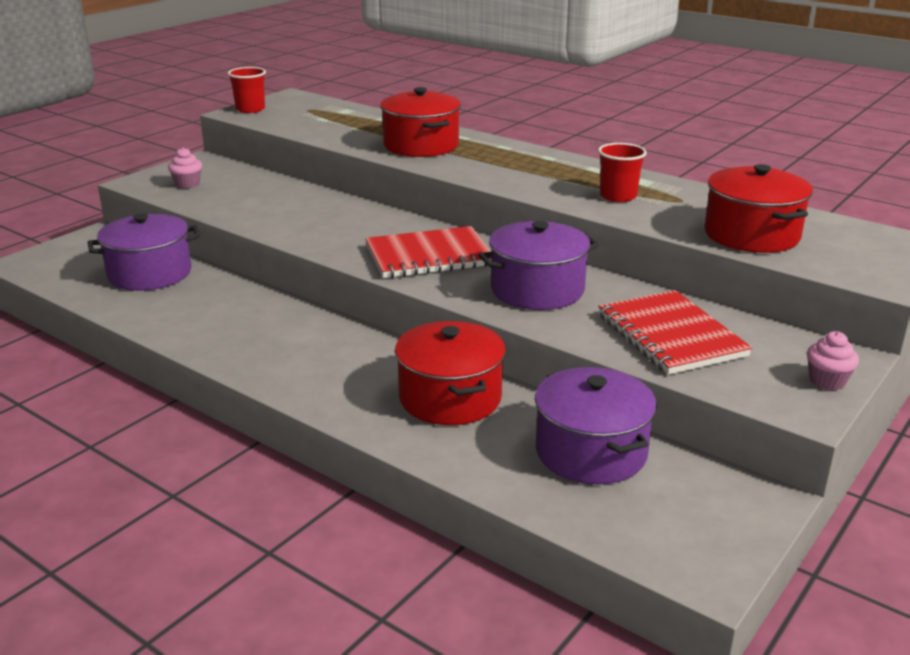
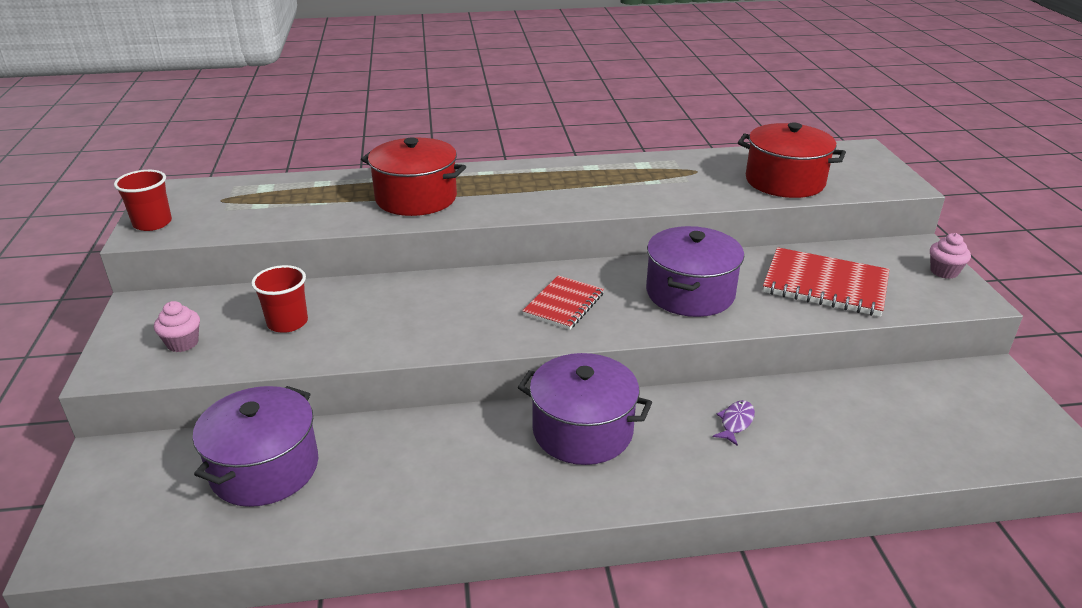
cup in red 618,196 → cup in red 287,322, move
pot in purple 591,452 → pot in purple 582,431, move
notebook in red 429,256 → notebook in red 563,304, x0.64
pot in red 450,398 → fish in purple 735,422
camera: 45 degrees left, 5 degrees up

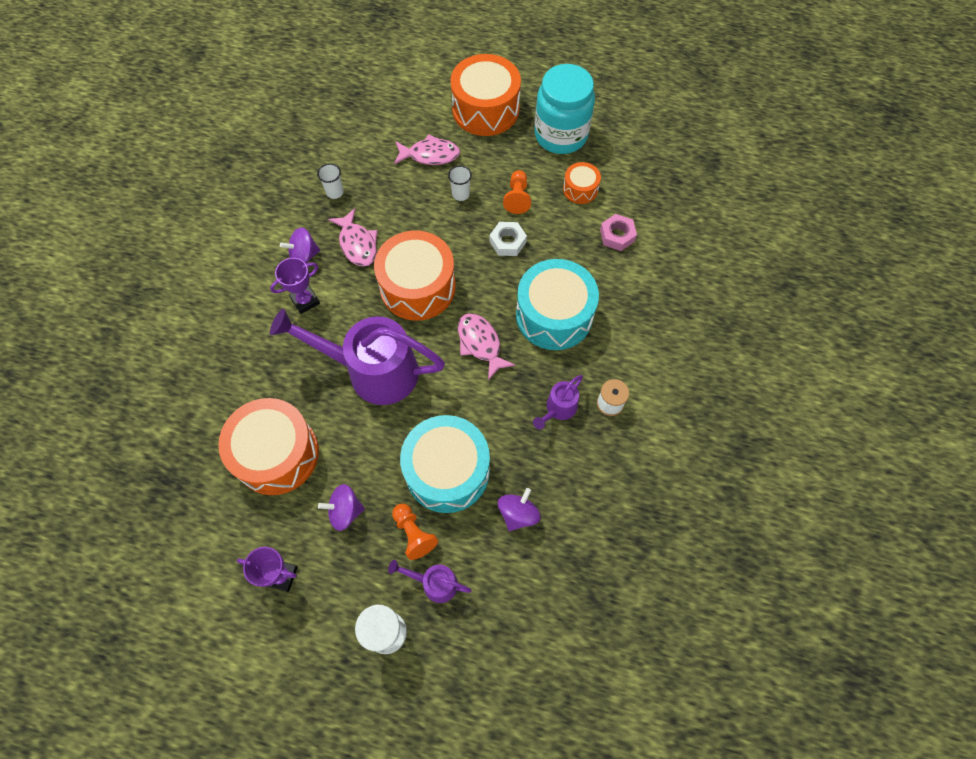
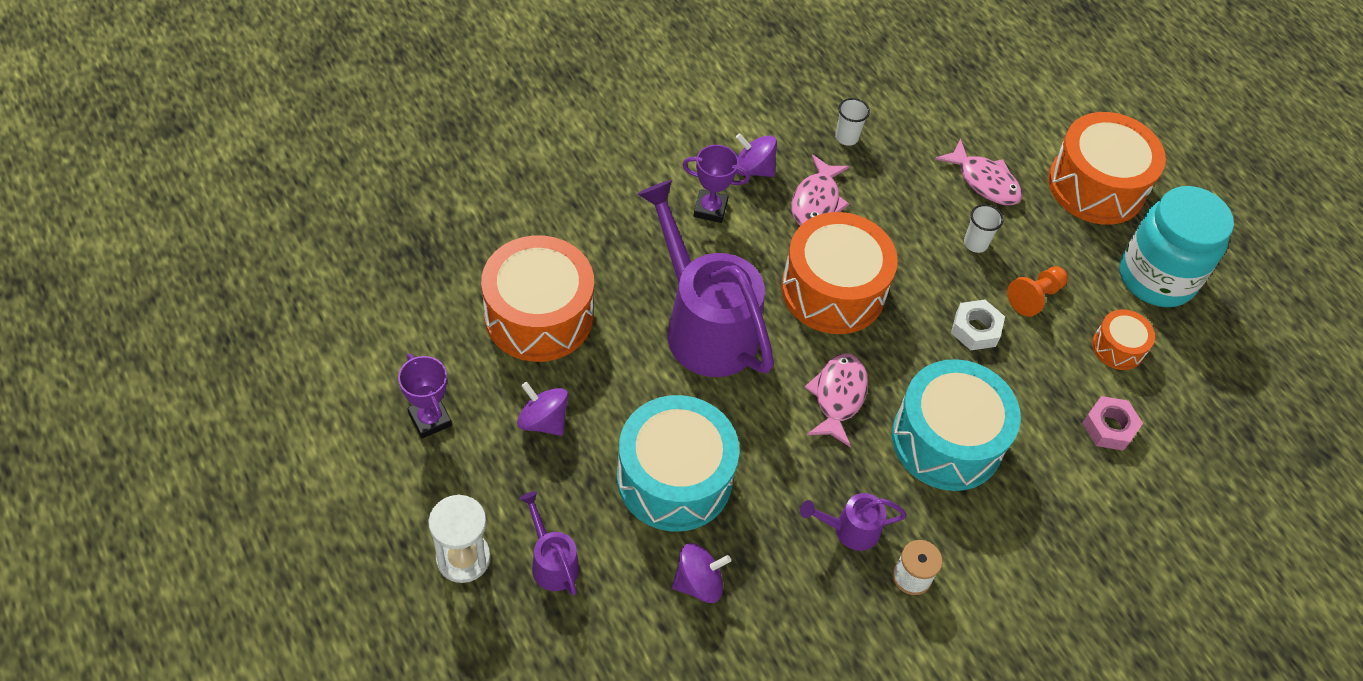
pawn in orange 413,534 → -
camera: 40 degrees right, 10 degrees down

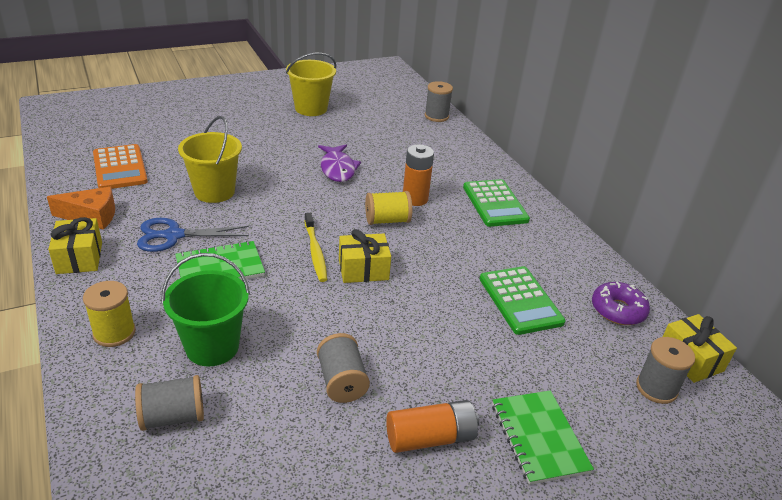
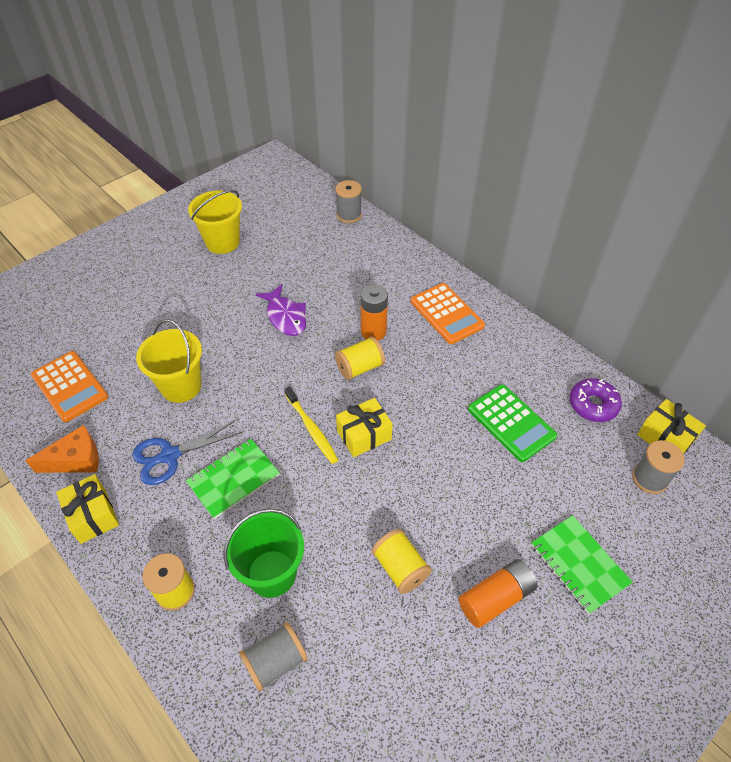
spool in grey 342,381 → spool in yellow 400,568
calculator in green 495,203 → calculator in orange 447,314
camera: 15 degrees left, 15 degrees up

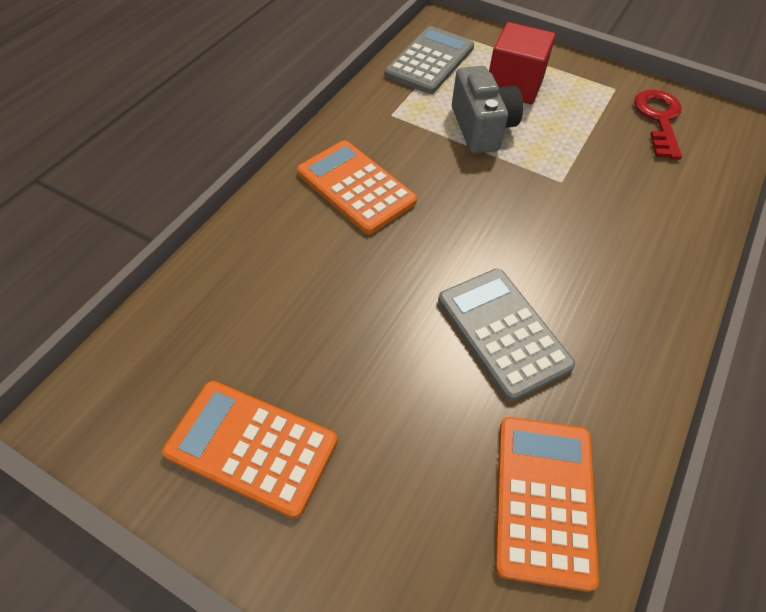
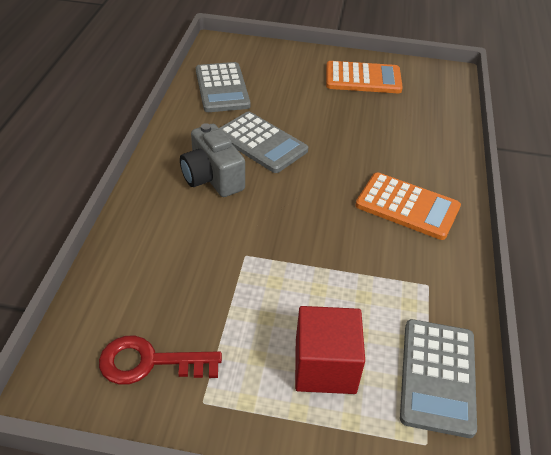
key in red 659,119 → key in red 149,362, 105 degrees clockwise
camera in grey 481,128 → camera in grey 212,177, move
calculator in orange 544,499 → calculator in grey 222,88
camera: 160 degrees right, 10 degrees down

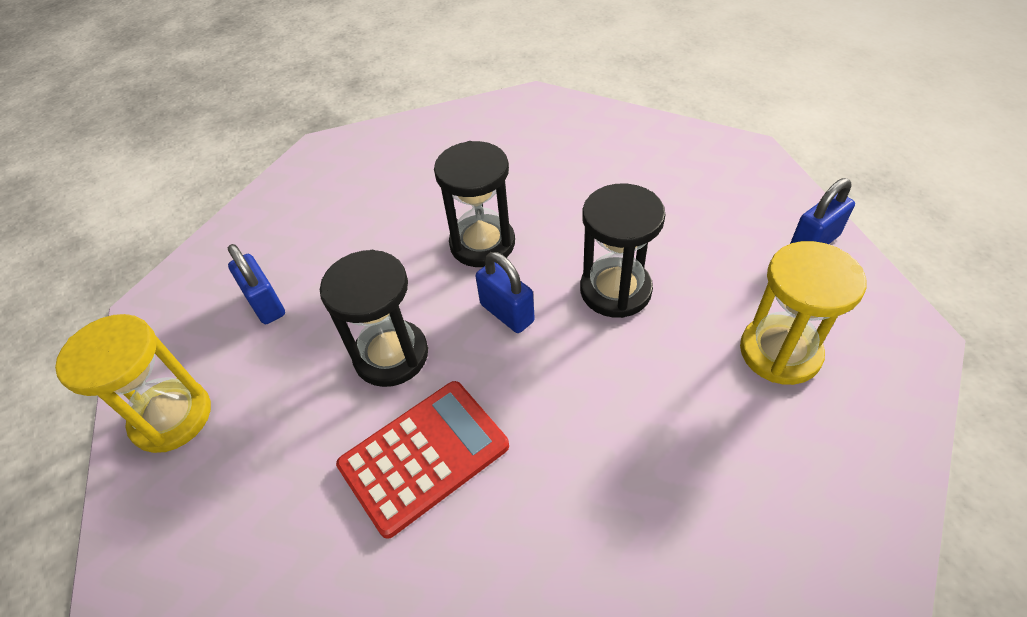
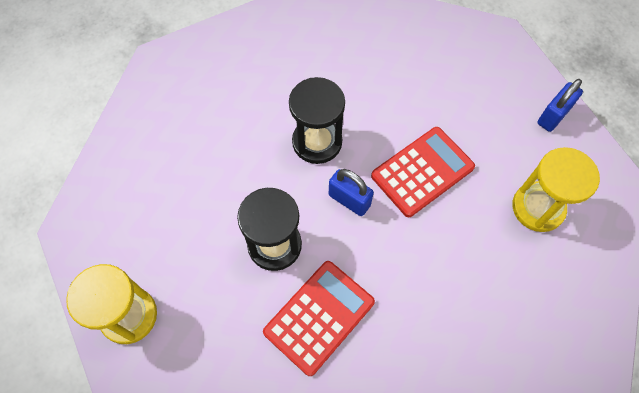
hourglass in black 615,290 → calculator in red 422,172
padlock in blue 266,304 → -
camera: 15 degrees left, 15 degrees up

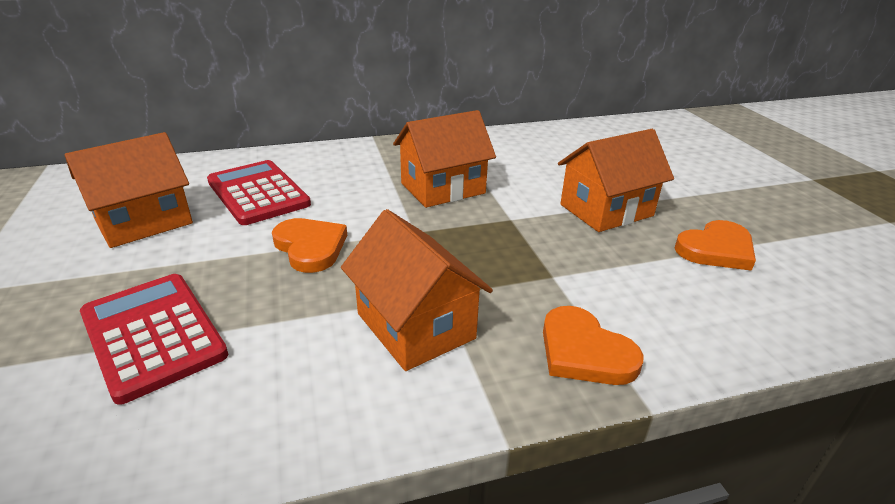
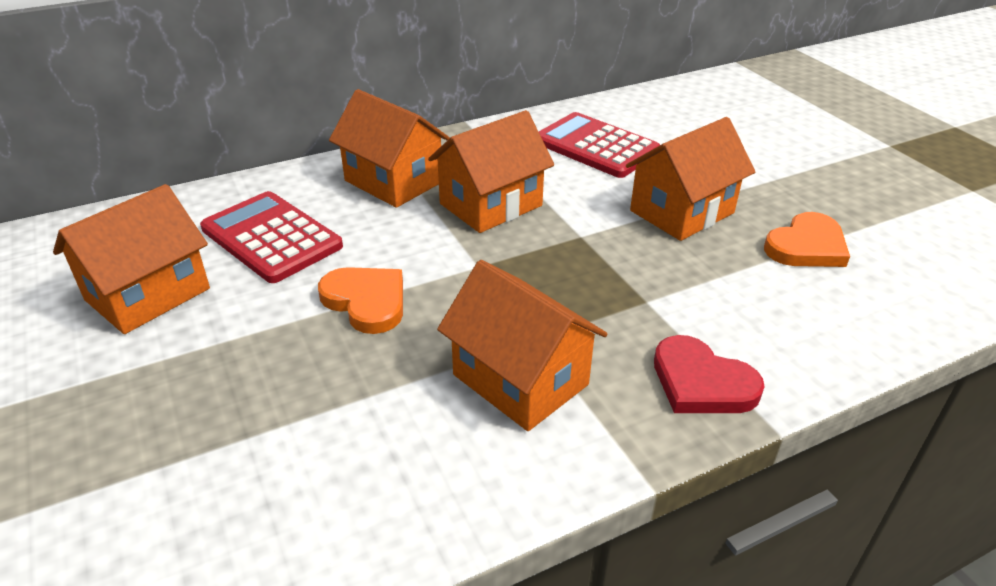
- → house in orange 393,181
calculator in red 153,334 → calculator in red 596,146, move
heart in orange 584,351 → heart in red 701,382
camera: 10 degrees left, 5 degrees up

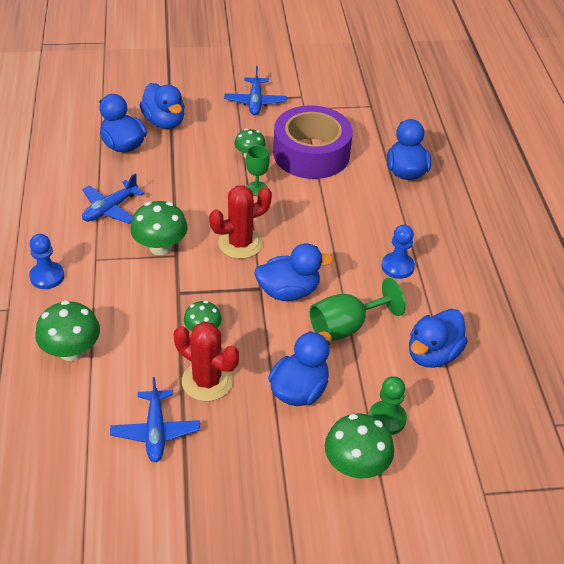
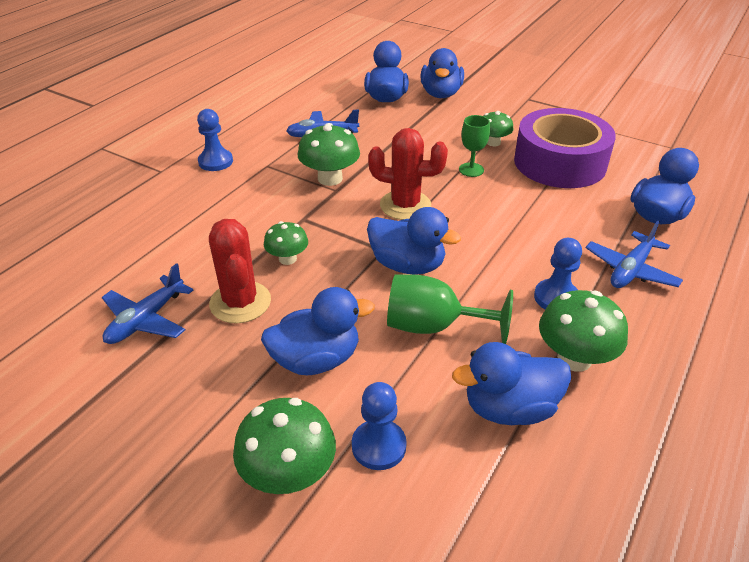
pawn in green 387,419 → pawn in blue 379,446
mushroom in green 71,351 → mushroom in green 574,358, move
plane in blue 255,102 → plane in blue 630,270, move
camera: 40 degrees right, 5 degrees down

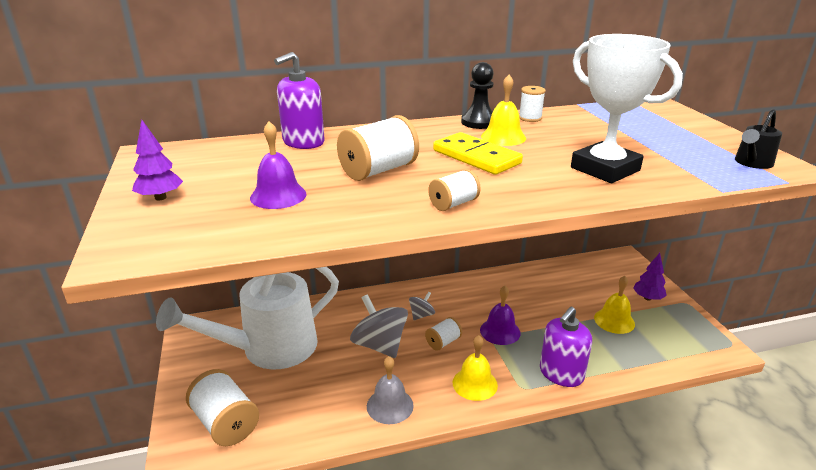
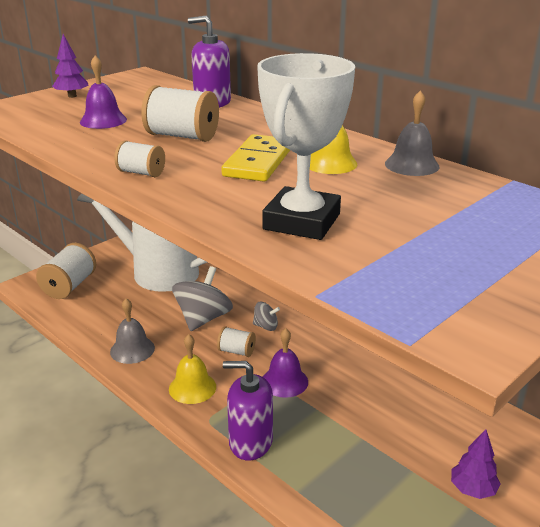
spool in white 530,118 → bell in grey 412,165
pawn in black 479,122 → -
bell in yellow 614,320 → -
watering can in black 752,163 → -
camera: 60 degrees right, 0 degrees up

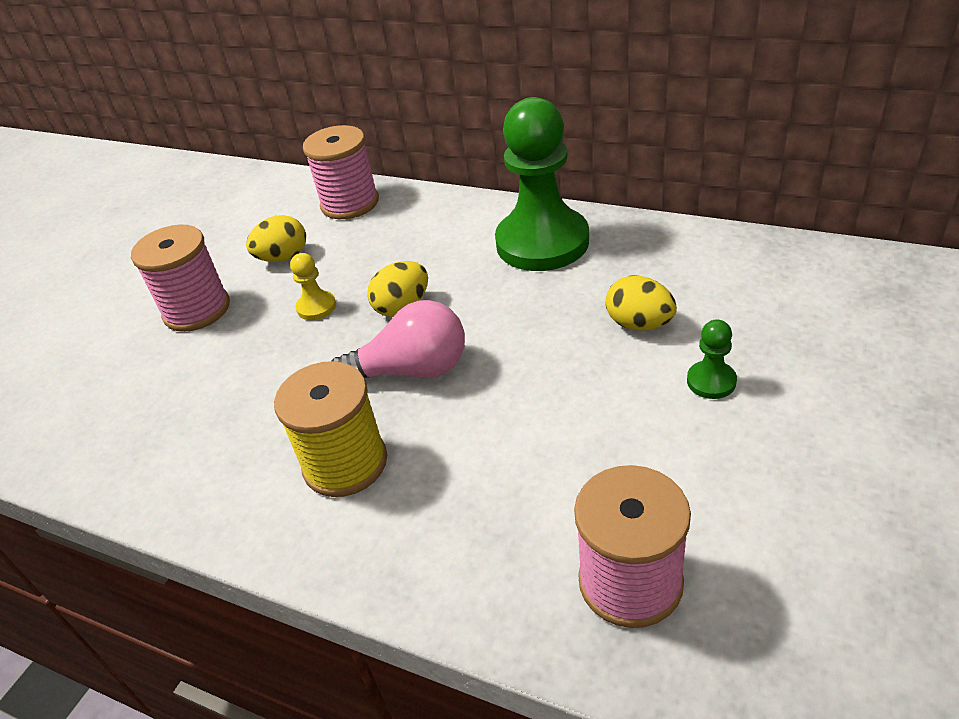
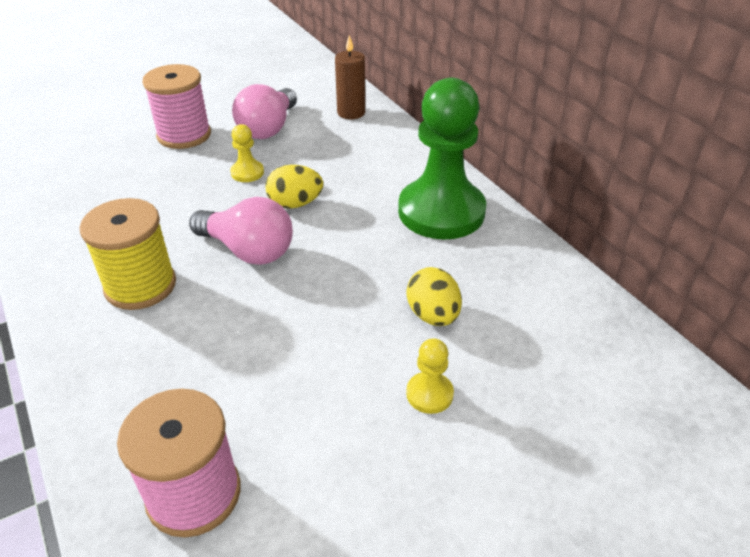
egg in yellow 283,258 → light bulb in pink 268,128
spool in pink 350,203 → candle in brown 351,113
pawn in green 711,381 → pawn in yellow 429,394
camera: 30 degrees right, 0 degrees up

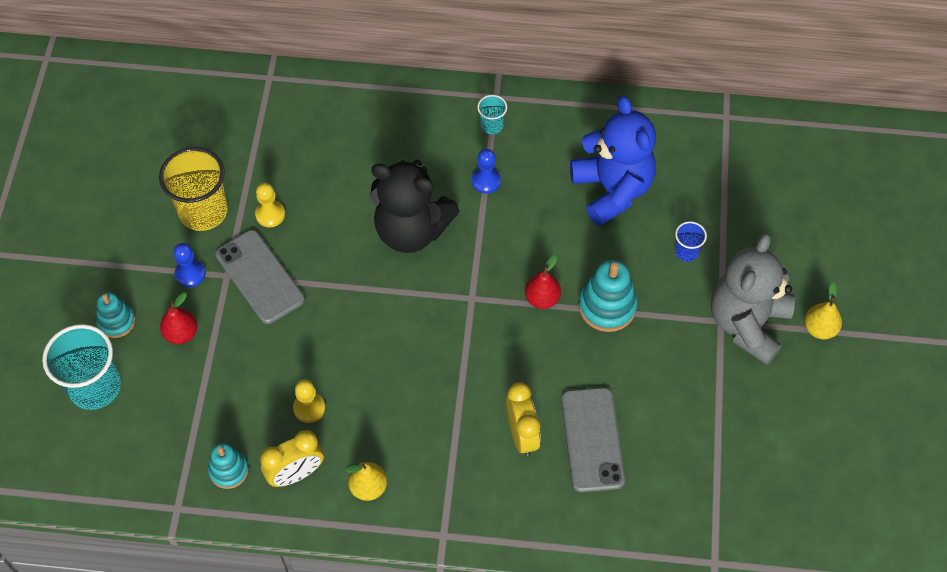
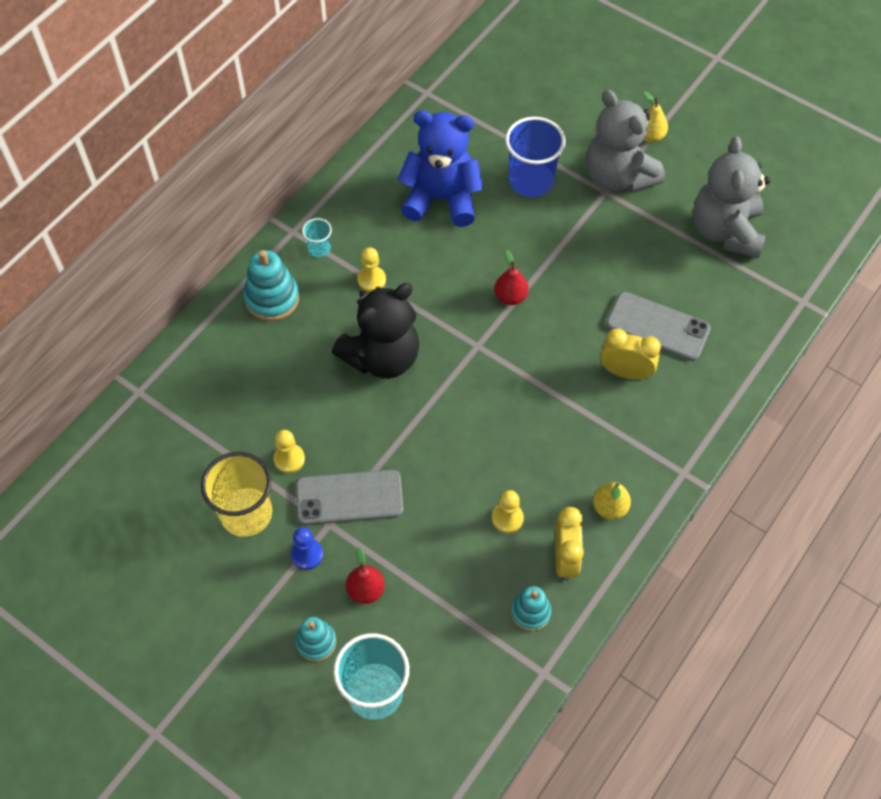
stacking toy in turquoise 607,306 → stacking toy in turquoise 272,298, move
pawn in blue 486,181 → pawn in yellow 371,280
cup in blue 686,252 → cup in blue 531,181, x2.06
- → teddy bear in grey 725,231
camera: 60 degrees left, 0 degrees up

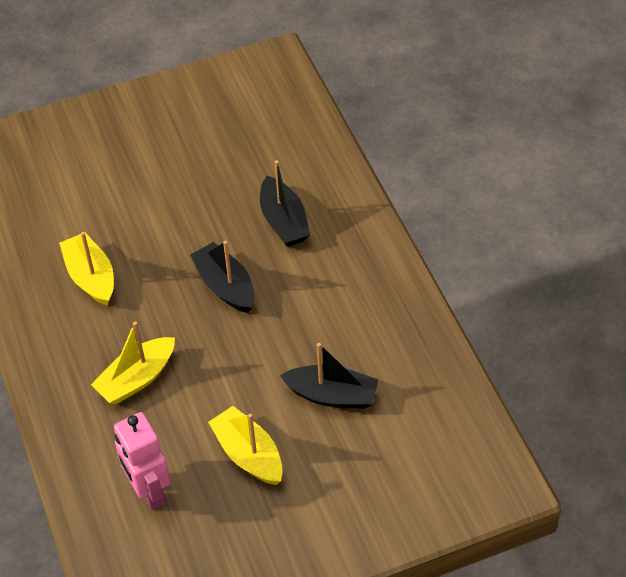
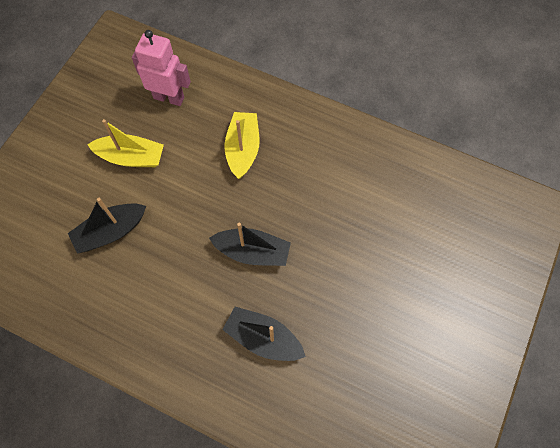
boat in yellow 91,277 → -
camera: 135 degrees right, 15 degrees up

